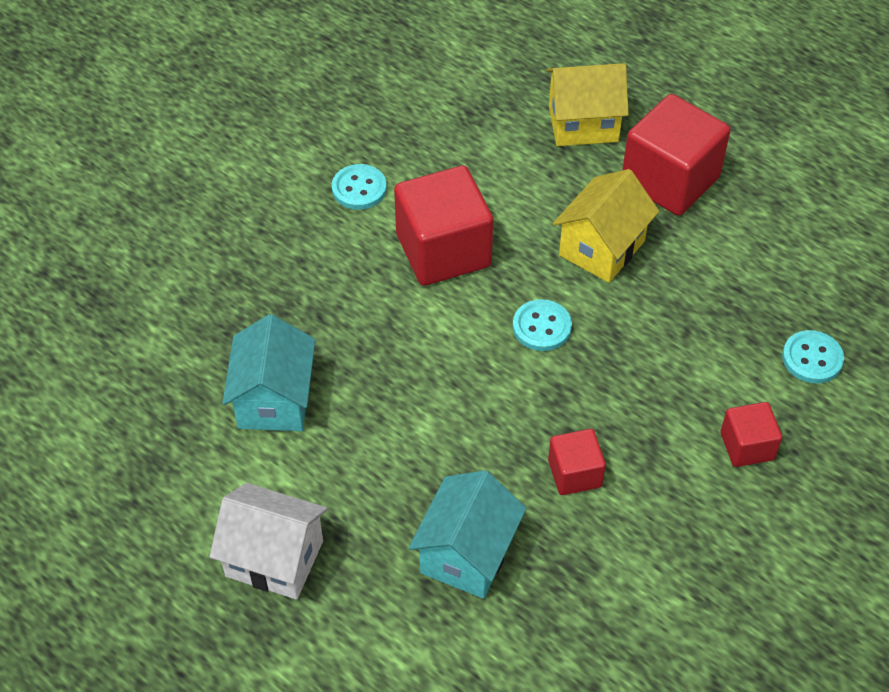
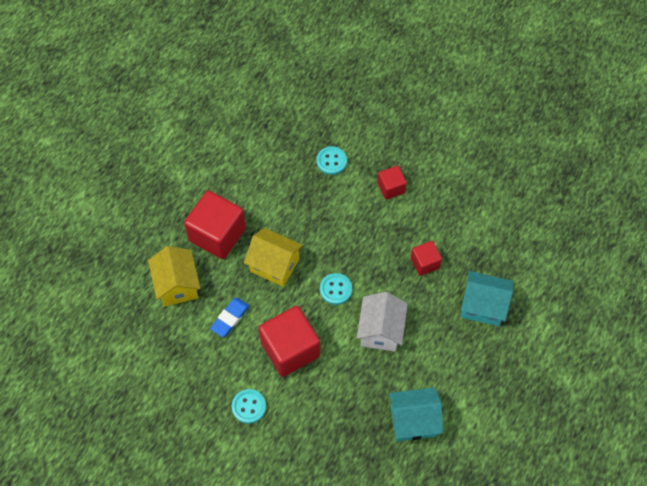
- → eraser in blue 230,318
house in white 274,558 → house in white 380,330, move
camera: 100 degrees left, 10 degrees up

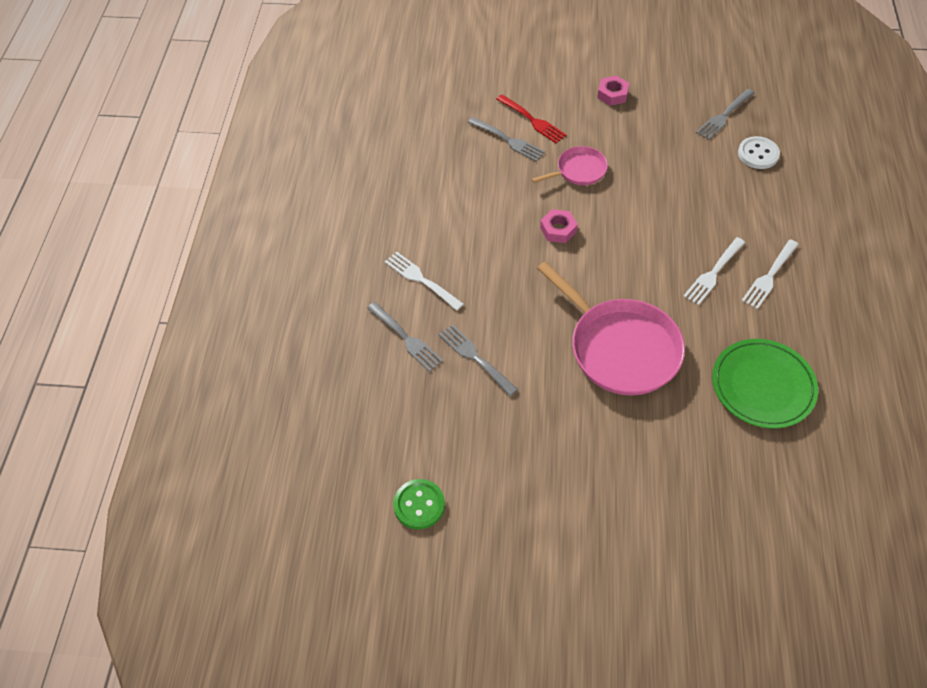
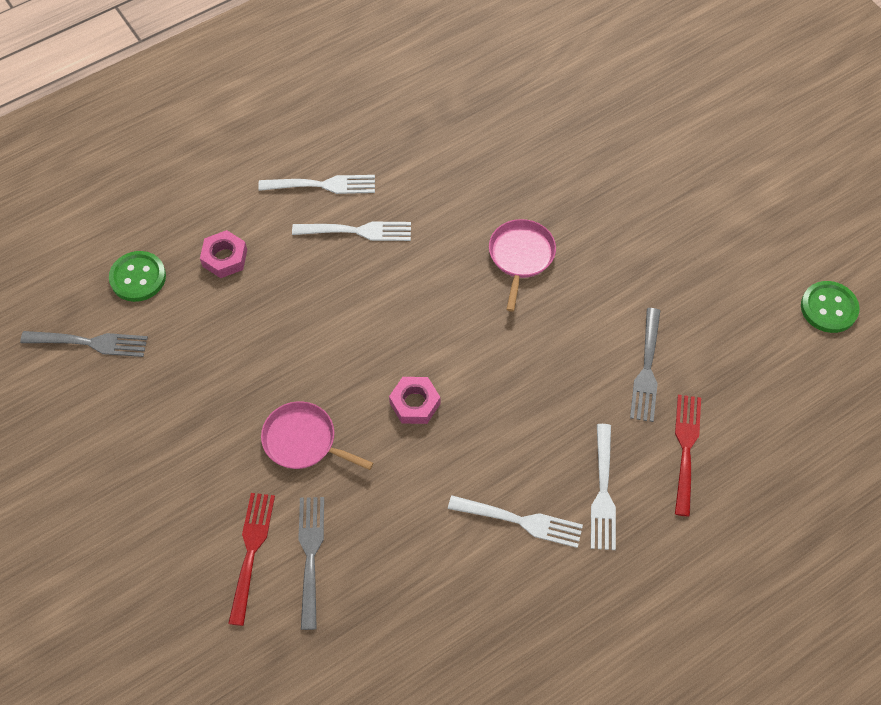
button in white 758,154 → button in green 138,277
nut in pink 612,94 → nut in pink 224,258, move
- → fork in white 519,521
pan in pink 620,348 → pan in pink 521,256, x0.52
fork in grey 405,338 → fork in red 686,450
plate in green 762,386 → -
camera: 130 degrees left, 5 degrees up

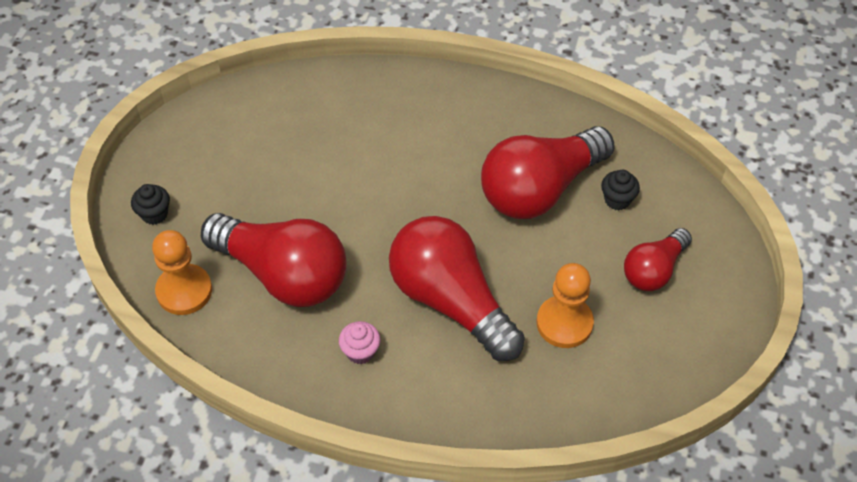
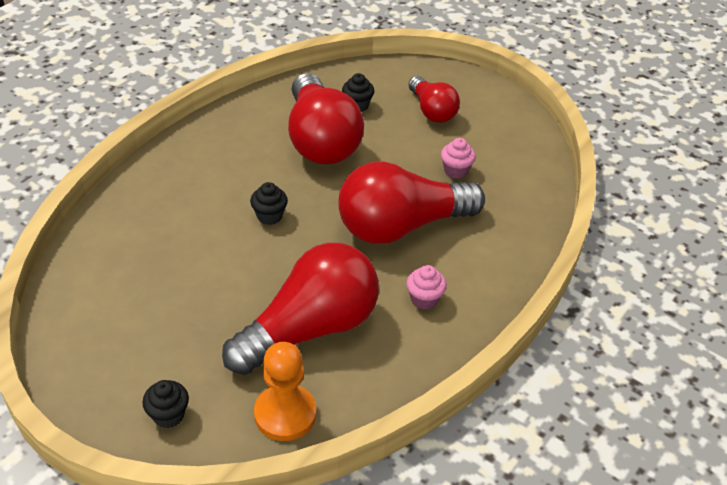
- → cupcake in black 269,216
pawn in orange 564,323 → cupcake in pink 455,171
camera: 70 degrees left, 10 degrees down

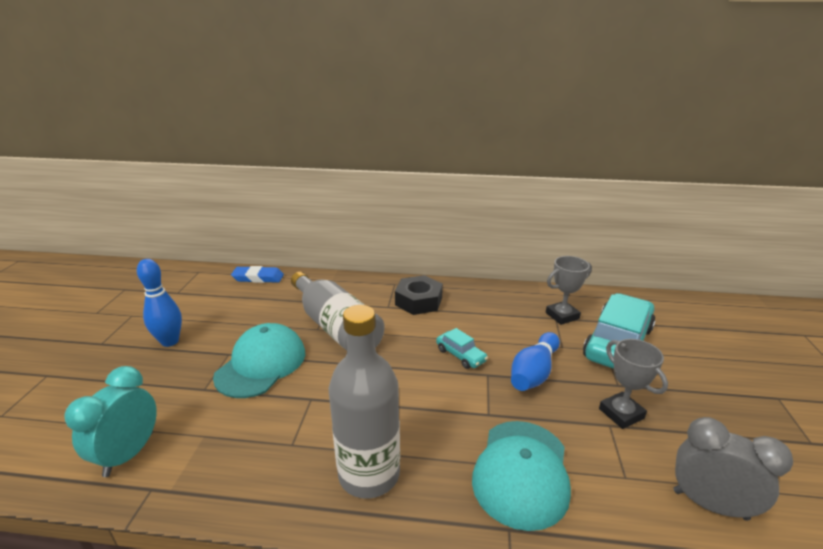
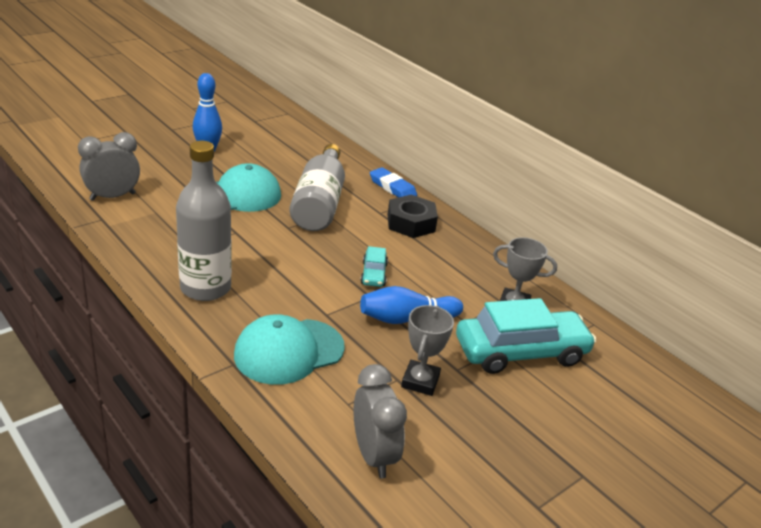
clock in turquoise 129,454 → clock in grey 112,196
eraser in blue 258,278 → eraser in blue 392,187, move
camera: 40 degrees right, 5 degrees up

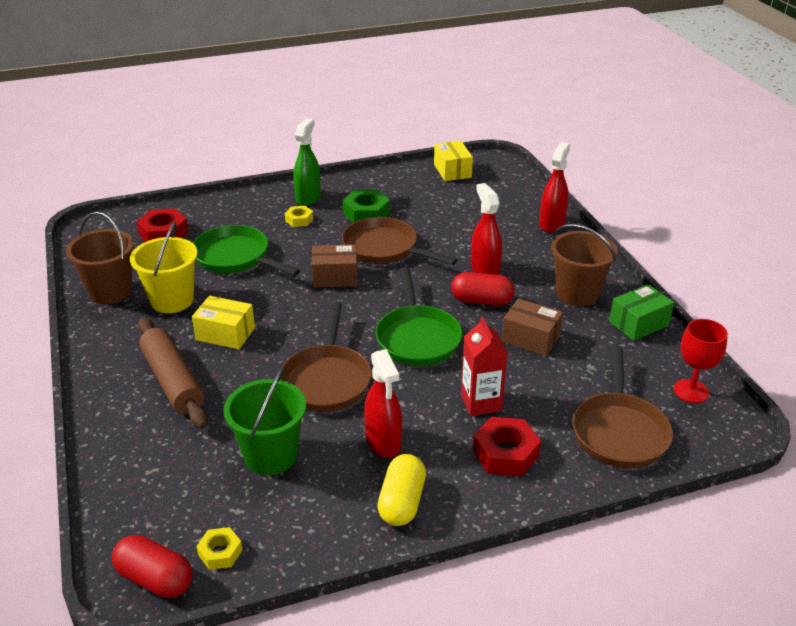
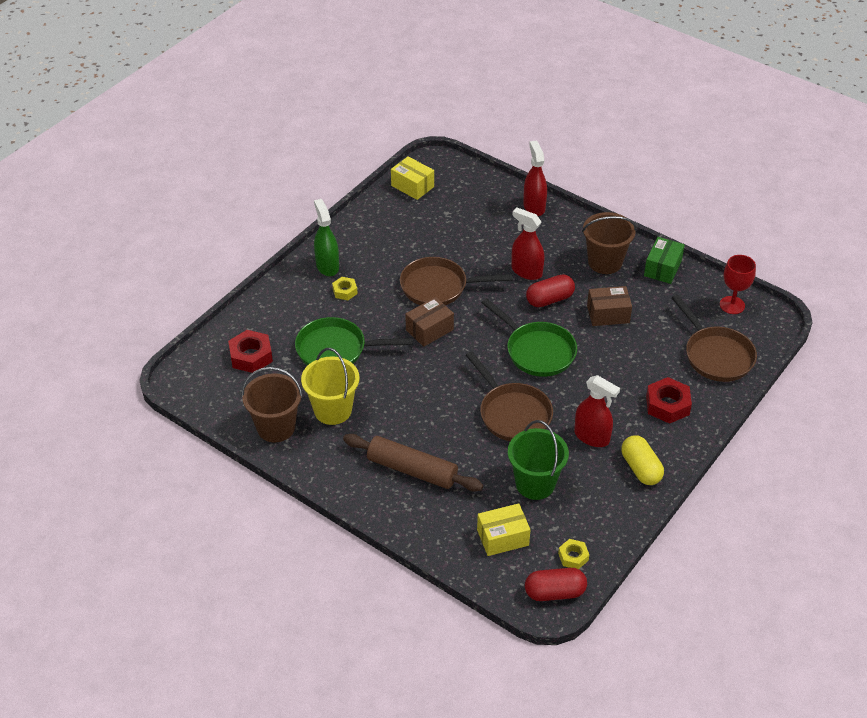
box in yellow 225,334 → box in yellow 502,537, move
nut in green 366,213 → -
carton in red 481,402 → -
camera: 35 degrees left, 10 degrees up

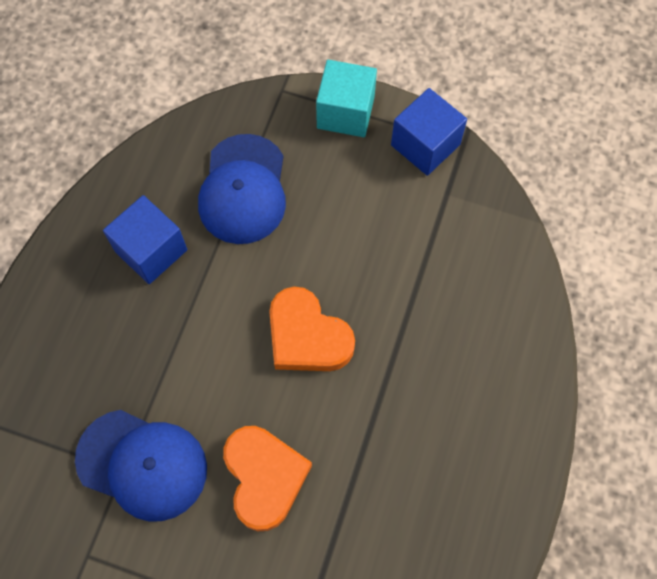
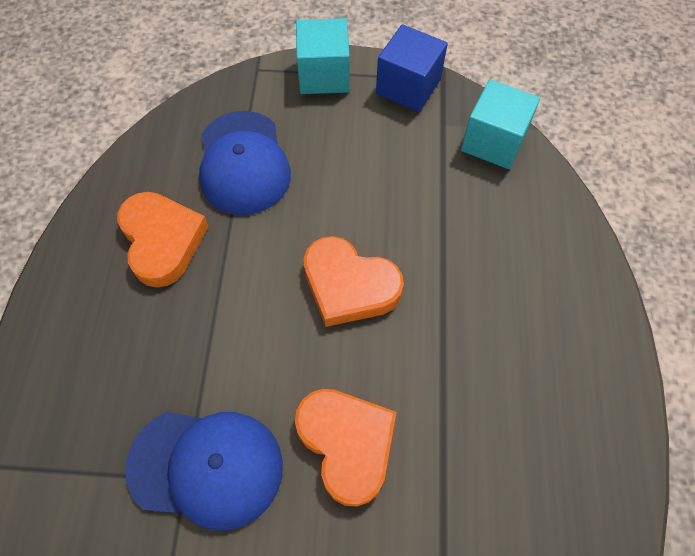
cube in blue 151,250 → heart in orange 162,241
- → cube in turquoise 493,141
camera: 15 degrees left, 5 degrees down

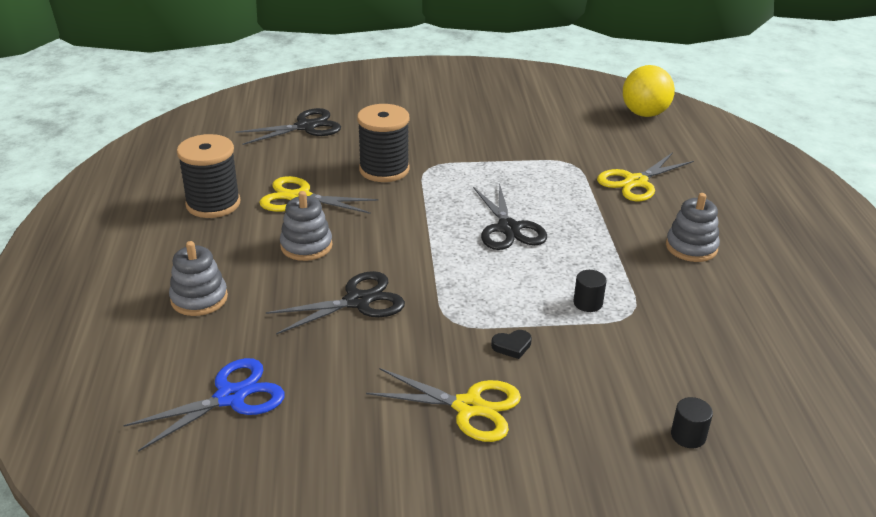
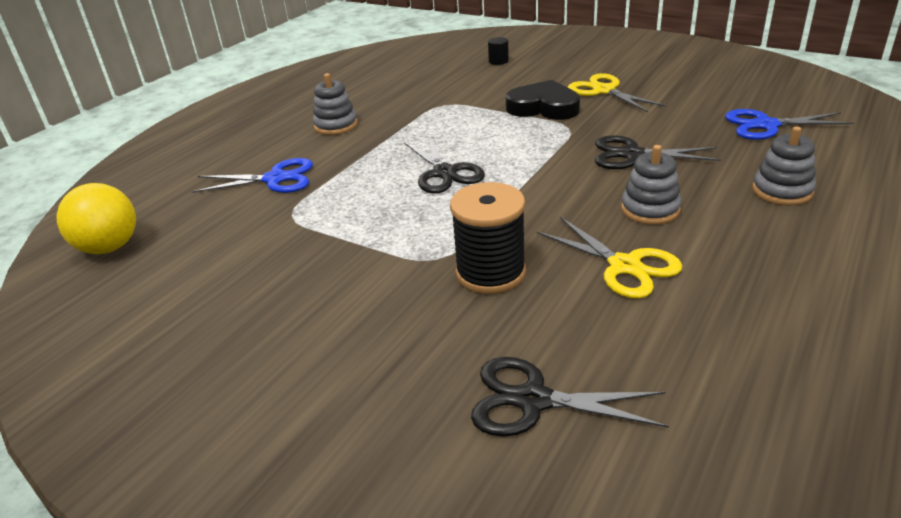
scissors in yellow 636,182 → scissors in blue 275,179
scissors in black 508,228 → scissors in black 444,173, 135 degrees clockwise
heart in black 512,346 → heart in black 543,107, x2.43
spool in black 213,204 → -
cylinder in black 588,303 → -
camera: 140 degrees left, 0 degrees up

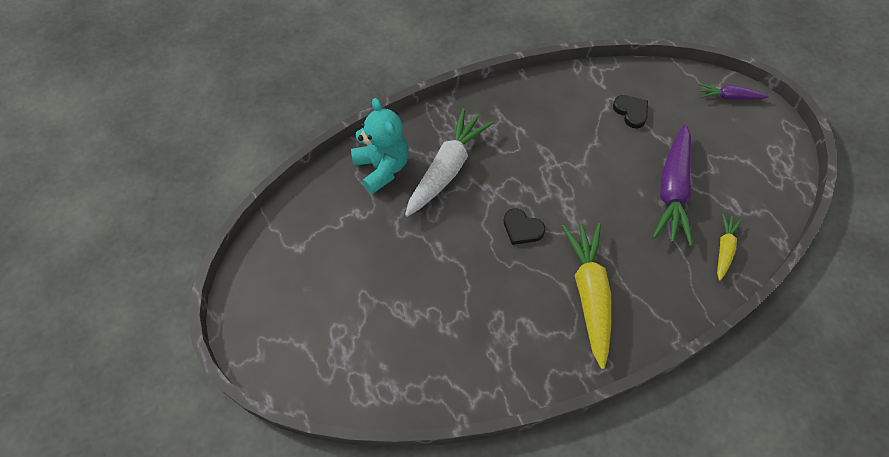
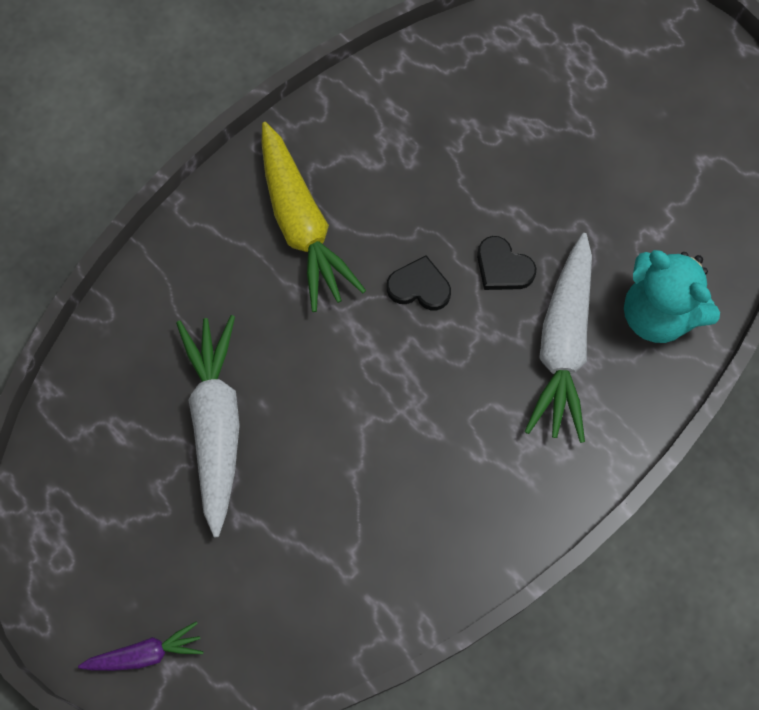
carrot in purple 672,191 → carrot in white 216,423
heart in black 631,112 → heart in black 503,267, move
carrot in yellow 724,249 → -
camera: 160 degrees right, 10 degrees up

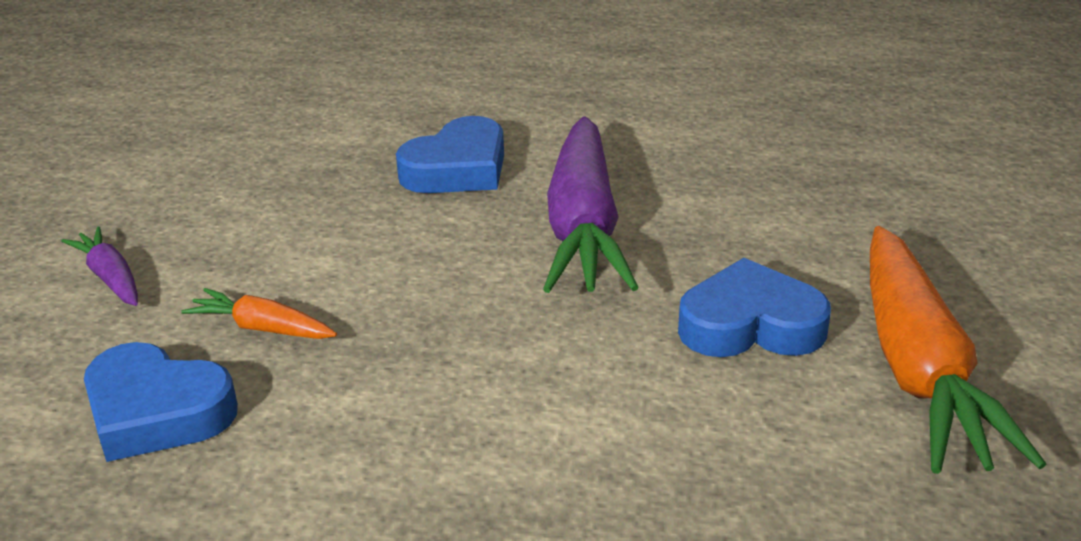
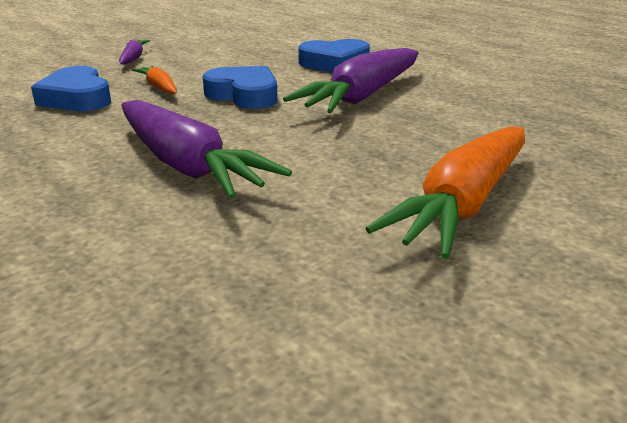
- → carrot in purple 187,165
heart in blue 750,325 → heart in blue 244,95, move
camera: 35 degrees right, 5 degrees down

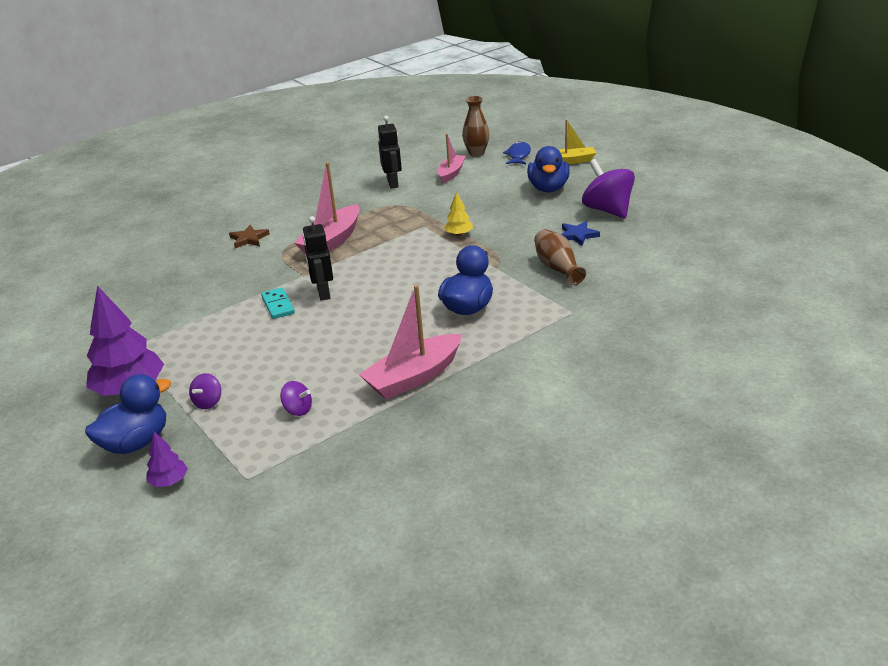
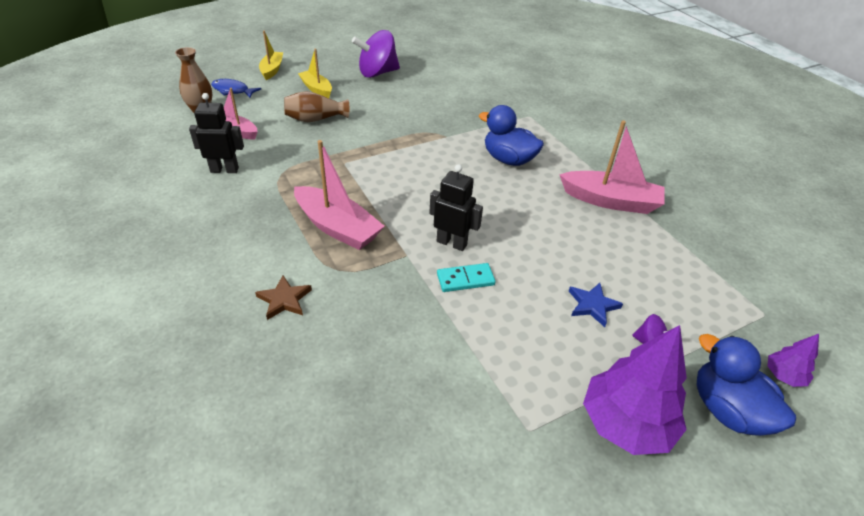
vase in brown 557,268 → vase in brown 315,119, move
duck in blue 548,188 → boat in yellow 316,89
robot in black 323,293 → robot in black 452,243, 150 degrees counterclockwise
boat in pink 414,377 → boat in pink 610,201, 45 degrees counterclockwise
star in blue 577,235 → star in blue 592,305, move
spinning top in purple 298,410 → -
tree in yellow 459,234 → -
camera: 85 degrees left, 10 degrees up

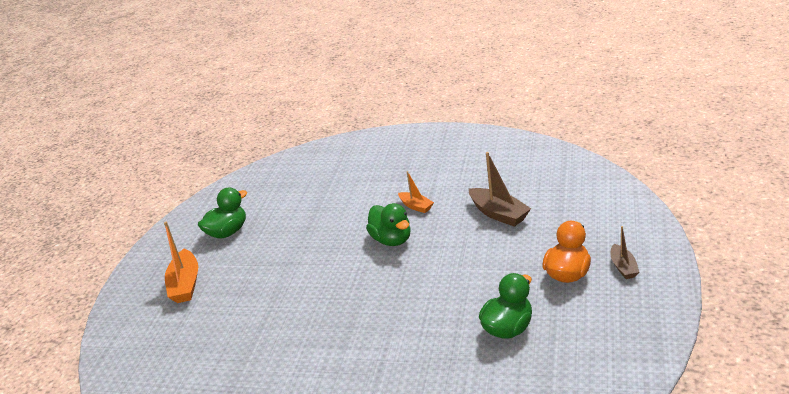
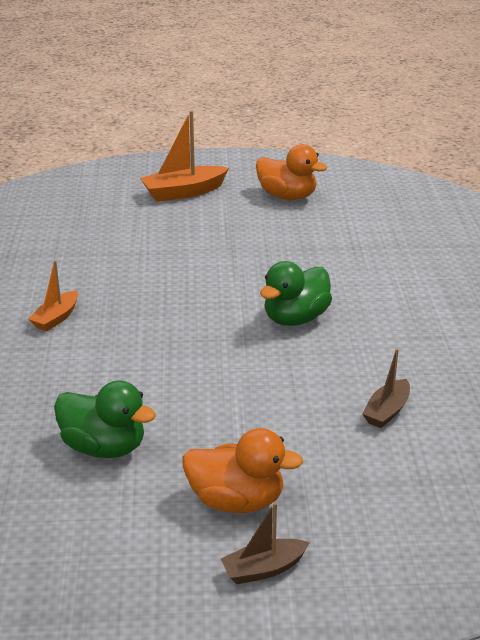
boat in orange 416,206 → boat in orange 56,318, move
duck in green 228,232 → duck in orange 287,196
boat in brown 499,214 → boat in brown 387,411, x0.60
camera: 70 degrees right, 0 degrees up

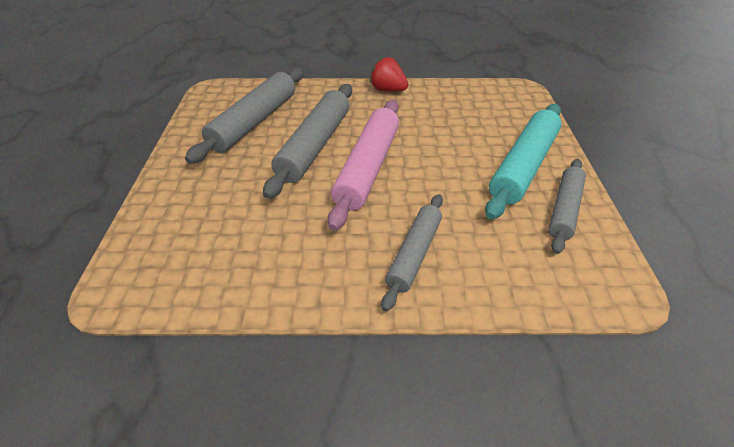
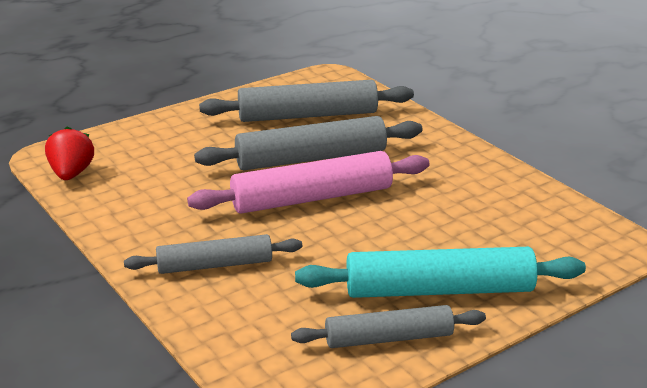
strawberry in red 388,90 → strawberry in red 71,174, move
camera: 55 degrees right, 15 degrees down

